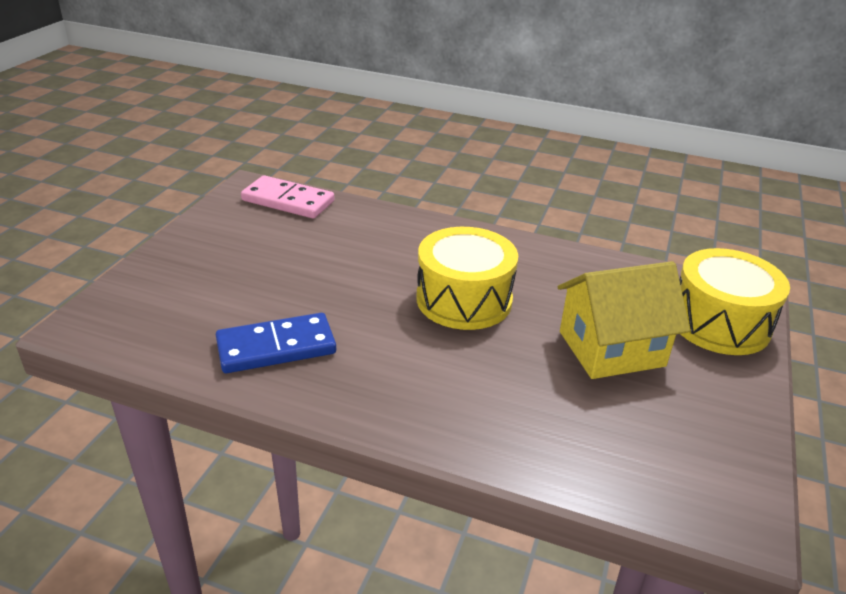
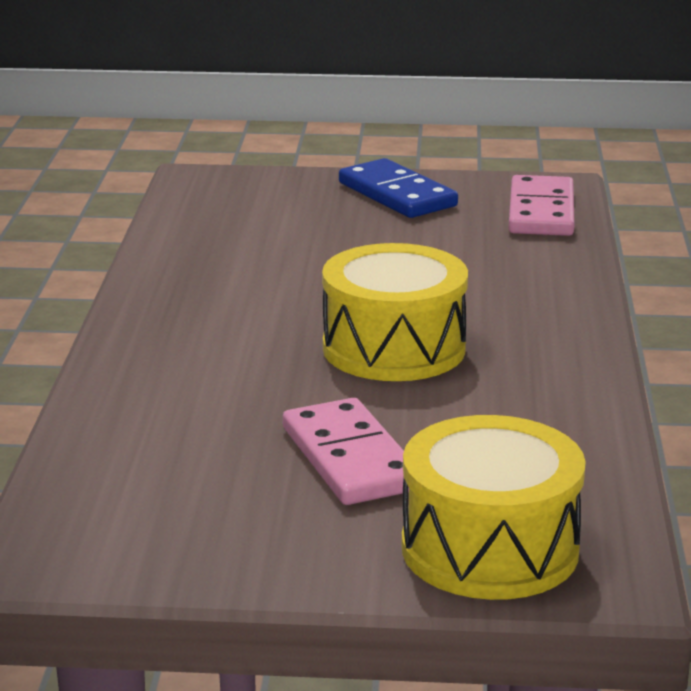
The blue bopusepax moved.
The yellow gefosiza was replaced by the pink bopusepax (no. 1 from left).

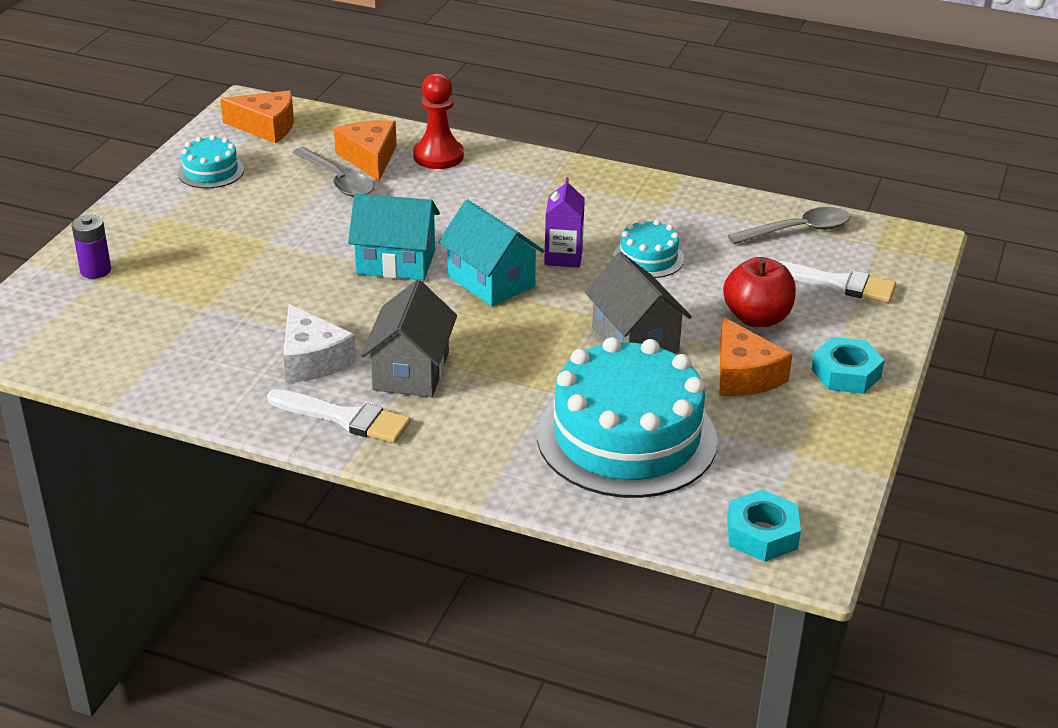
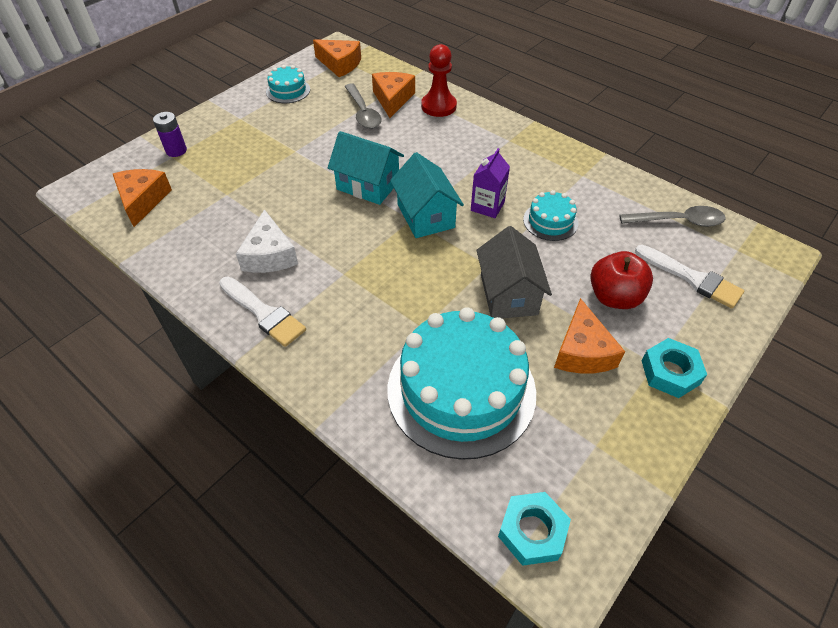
The grey gefosiza (no. 1 from left) disappeared.
The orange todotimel (no. 1 from left) appeared.

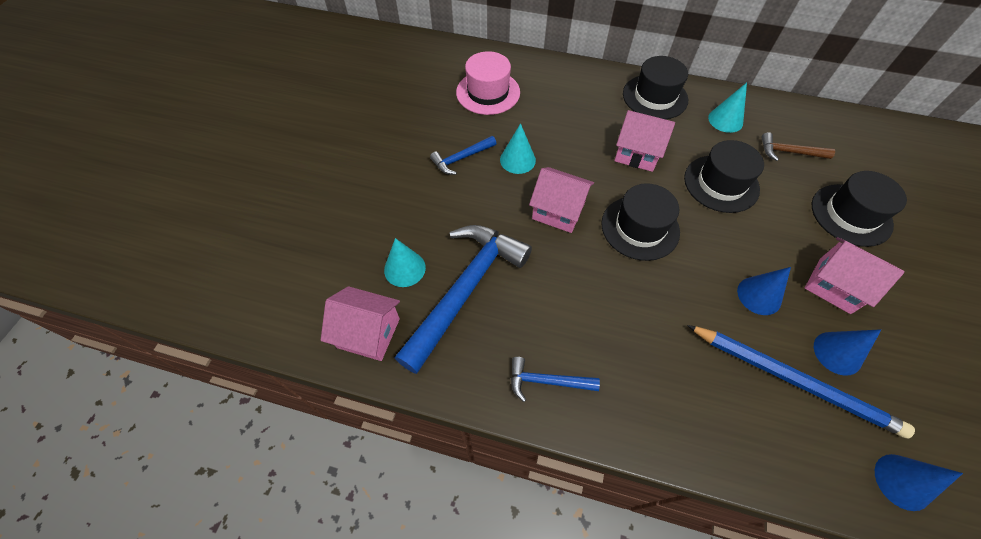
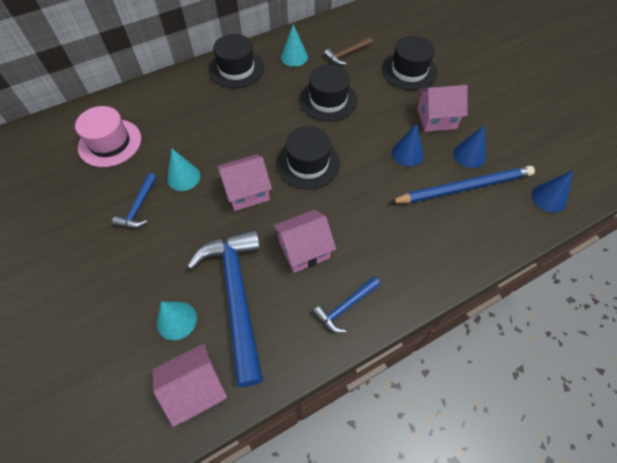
The pink gefosiza (no. 3 from left) moved.

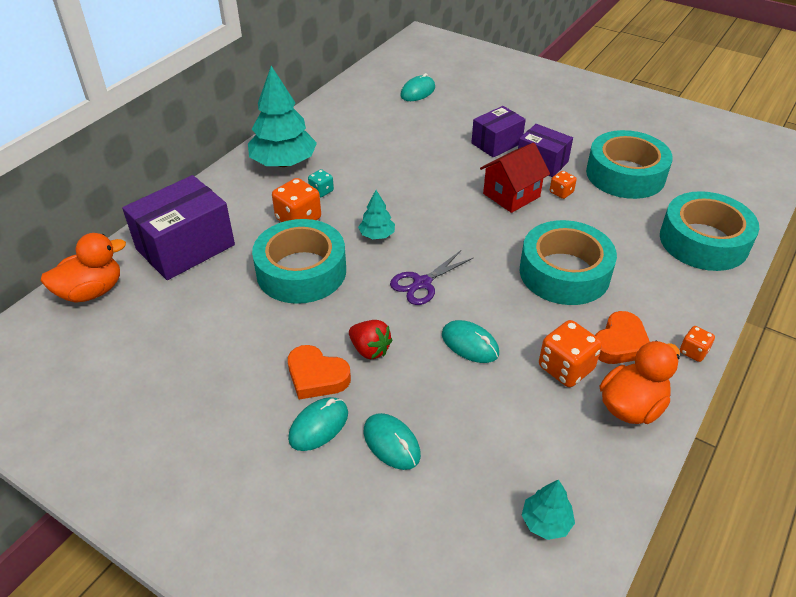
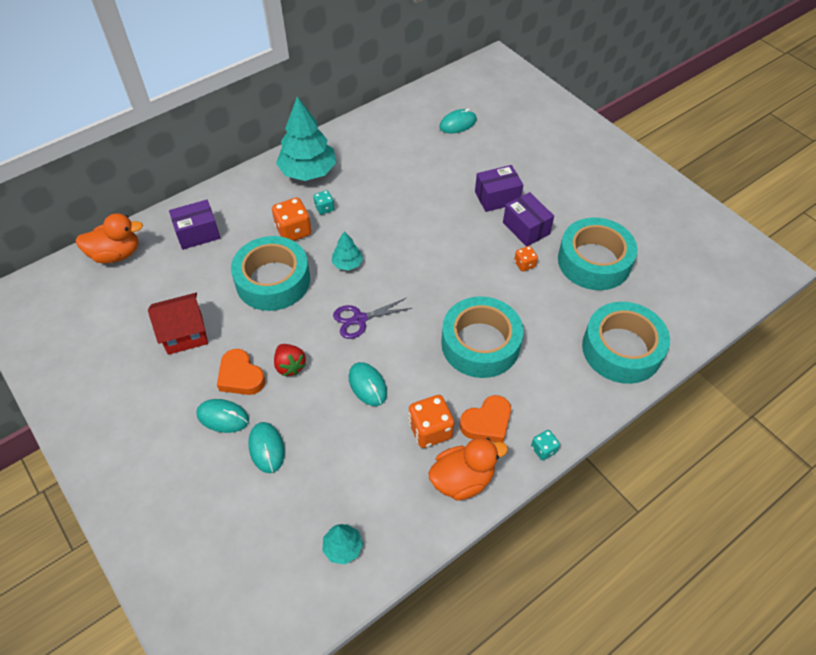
The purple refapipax (no. 1 from left) changed to 0.61 times the size.
The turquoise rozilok (no. 1 from left) turned 45 degrees clockwise.
The red gefosiza moved.
The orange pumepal (no. 4 from left) became the turquoise pumepal (no. 2 from left).

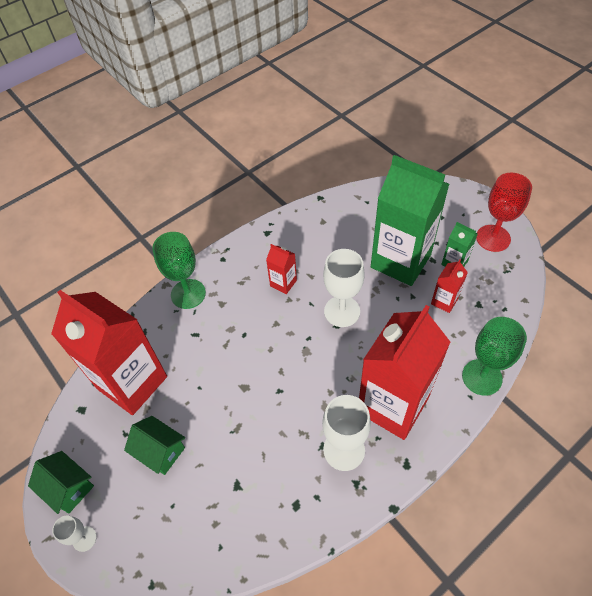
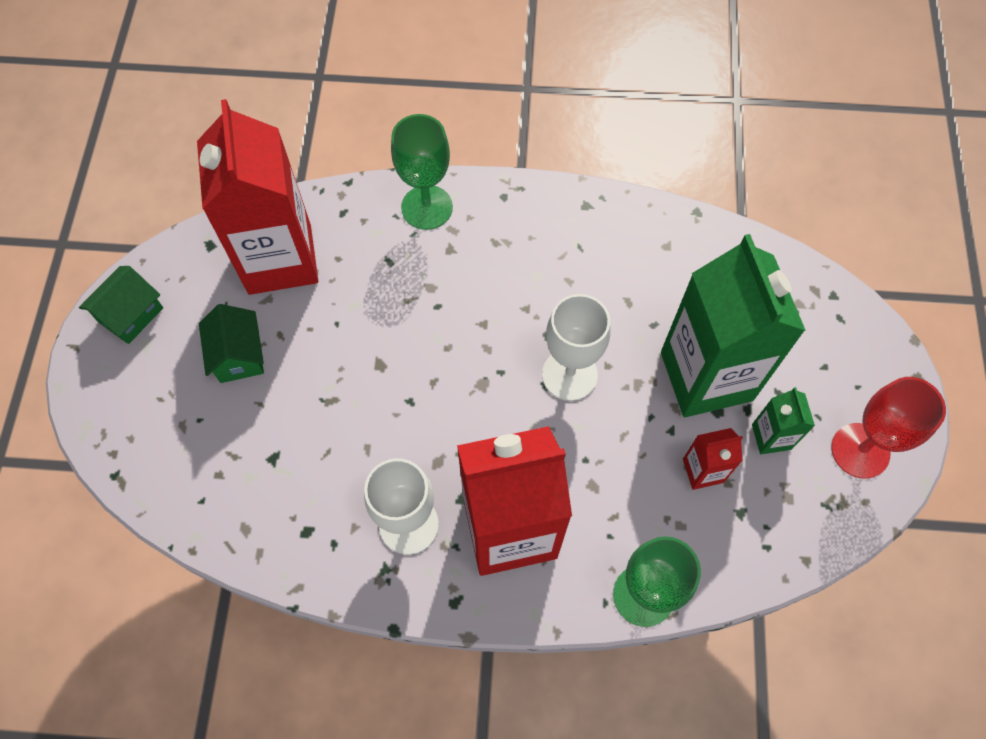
The green gefosiza (no. 1 from left) turned 45 degrees clockwise.
The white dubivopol (no. 1 from left) disappeared.
The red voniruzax (no. 2 from left) disappeared.

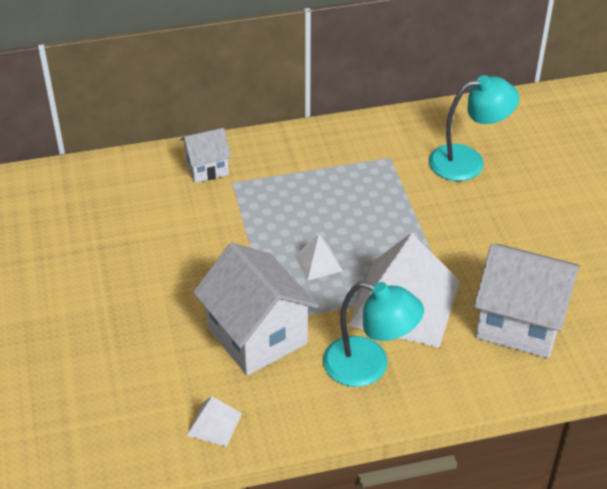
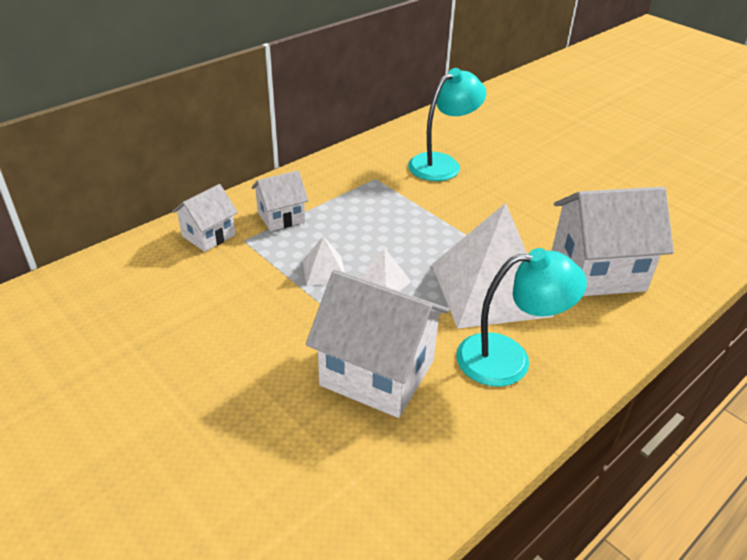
The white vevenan (no. 1 from left) moved.
The white gefosiza (no. 2 from left) appeared.

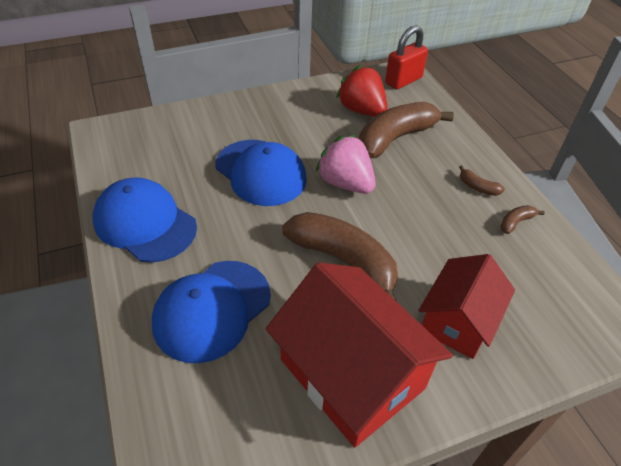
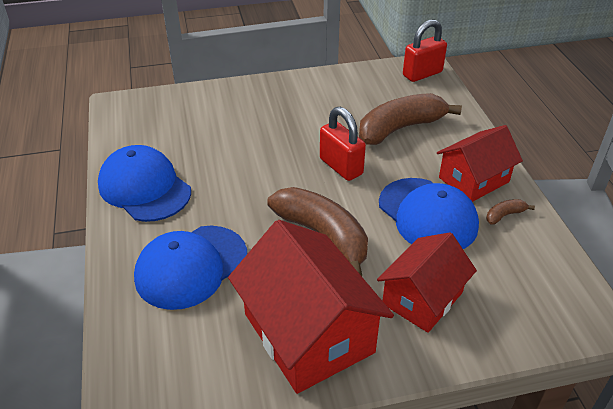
The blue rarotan (no. 3 from left) moved.
The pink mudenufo was replaced by the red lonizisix (no. 1 from left).
The red mudenufo disappeared.
The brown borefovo (no. 3 from left) was replaced by the red gefosiza (no. 3 from left).

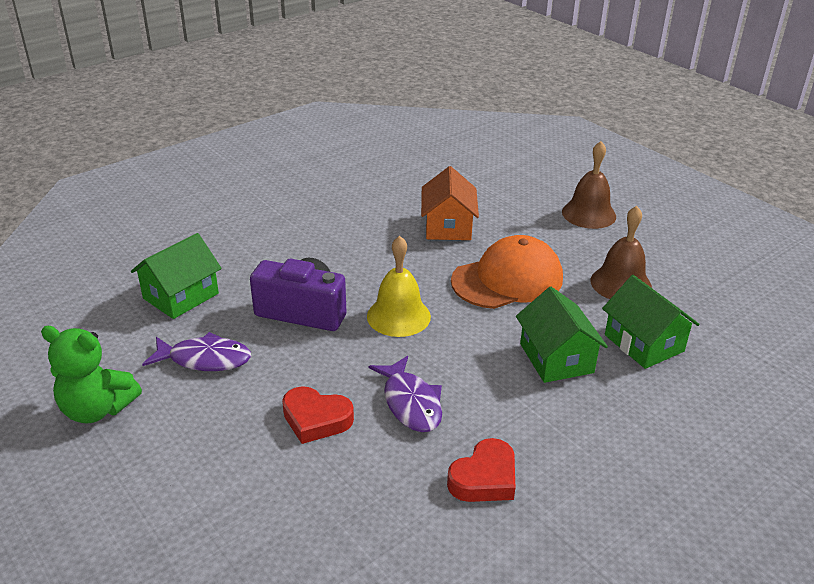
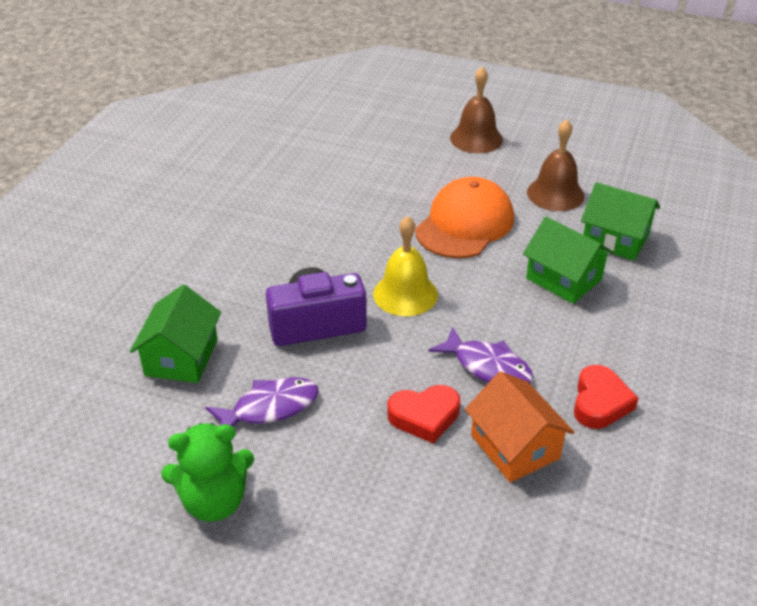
The orange gefosiza moved.

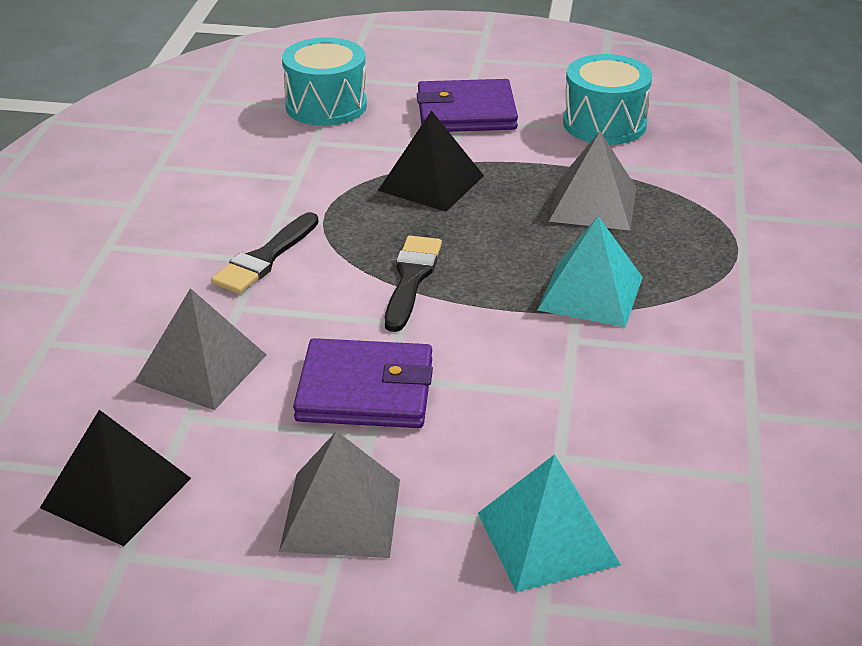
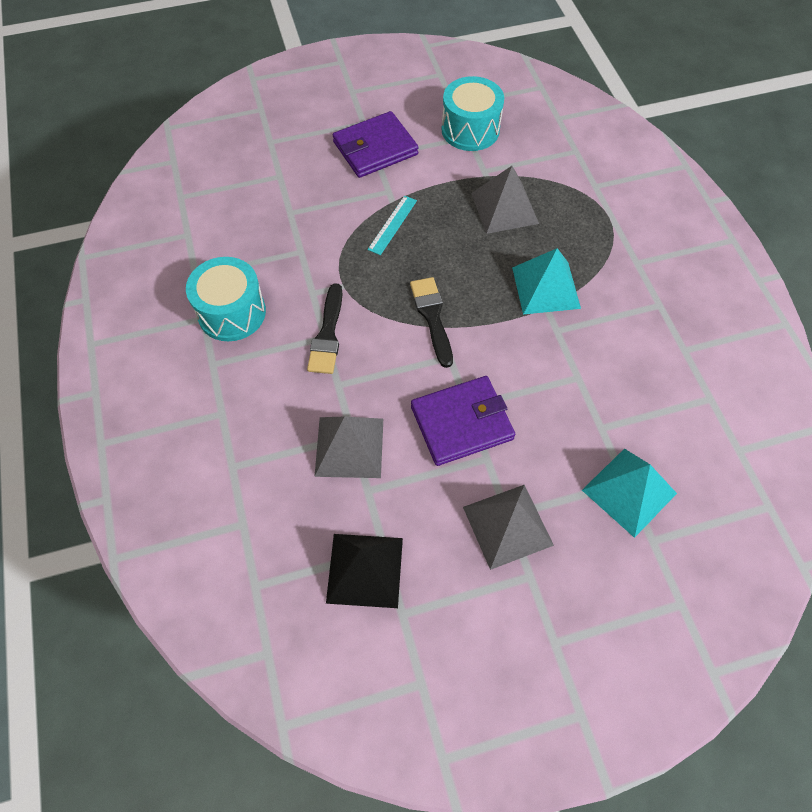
The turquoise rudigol (no. 1 from left) moved.
The black vevenan (no. 2 from left) was replaced by the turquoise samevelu.

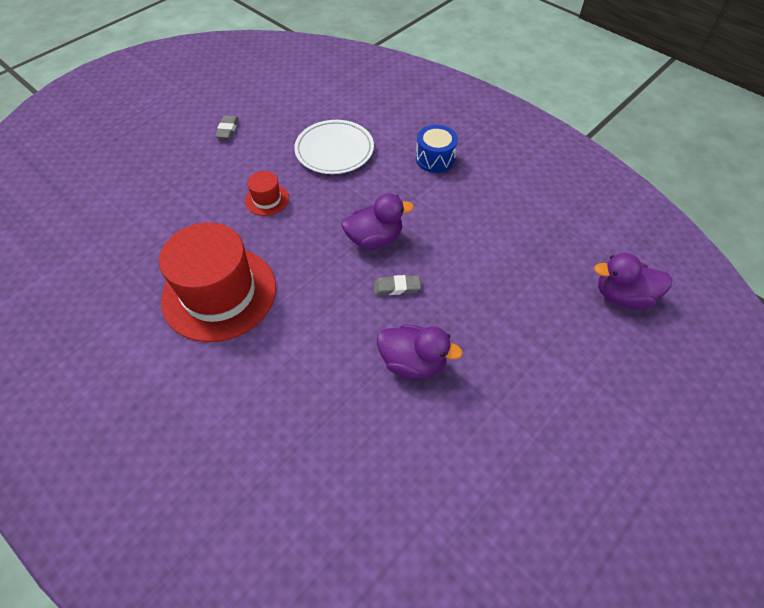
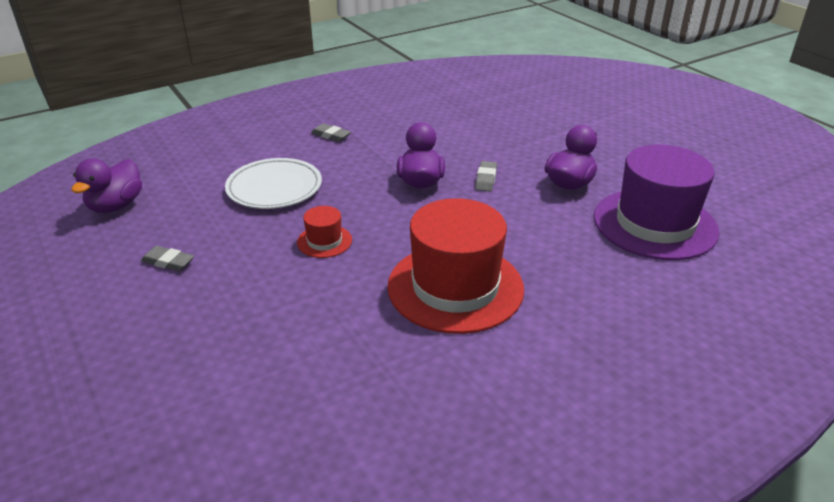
The blue rudigol was replaced by the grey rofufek (no. 2 from left).
The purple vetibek (no. 3 from left in the first image) moved.
The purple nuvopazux appeared.

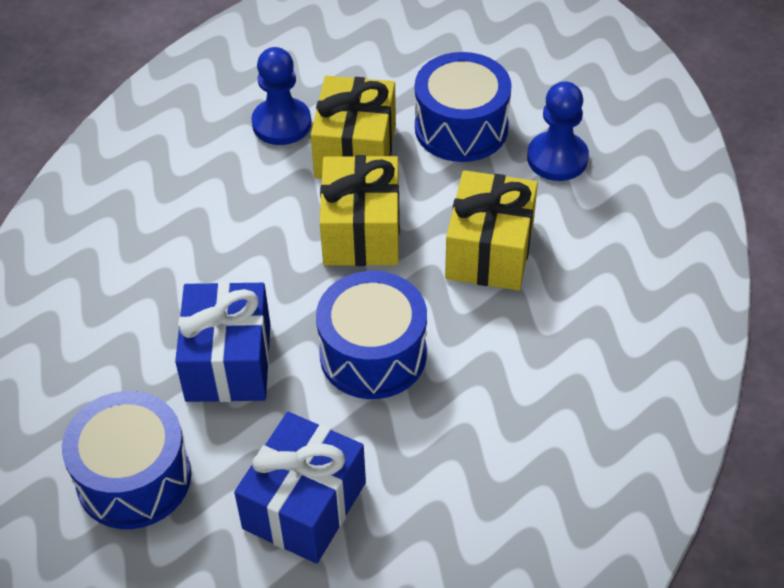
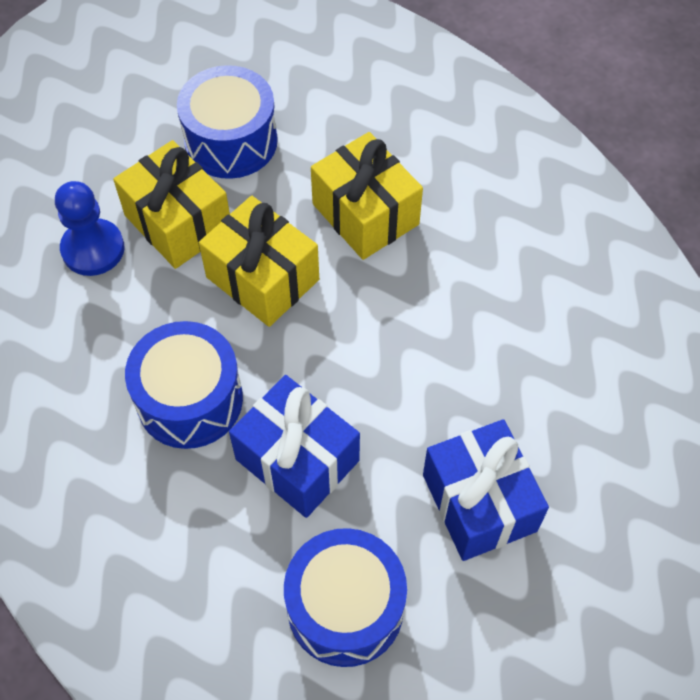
The blue rudigol (no. 2 from left in the first image) moved.
The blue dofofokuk (no. 2 from left) disappeared.

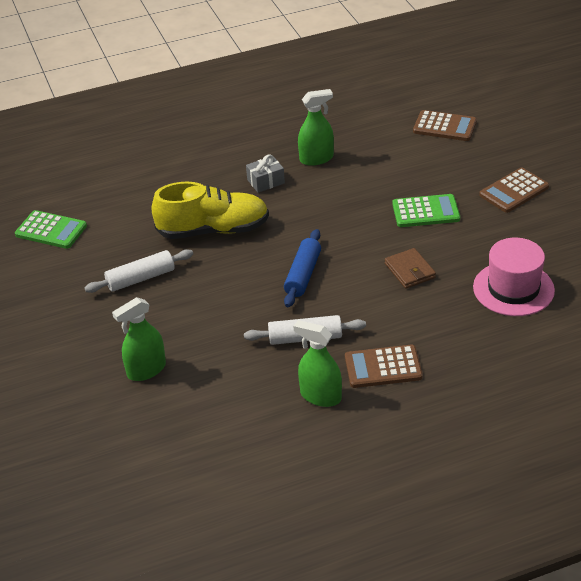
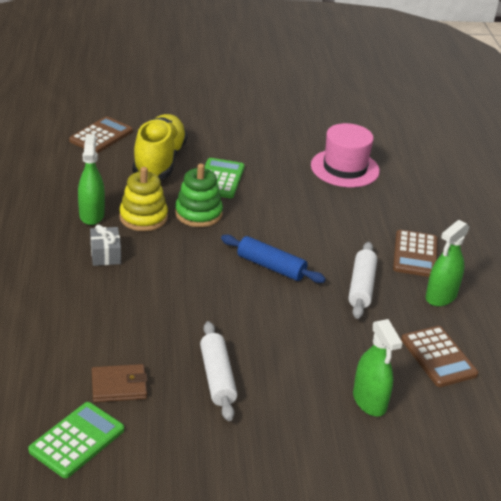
The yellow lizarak moved.
The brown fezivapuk moved.
The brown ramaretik (no. 3 from left) moved.
The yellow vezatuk appeared.
The green vezatuk appeared.

